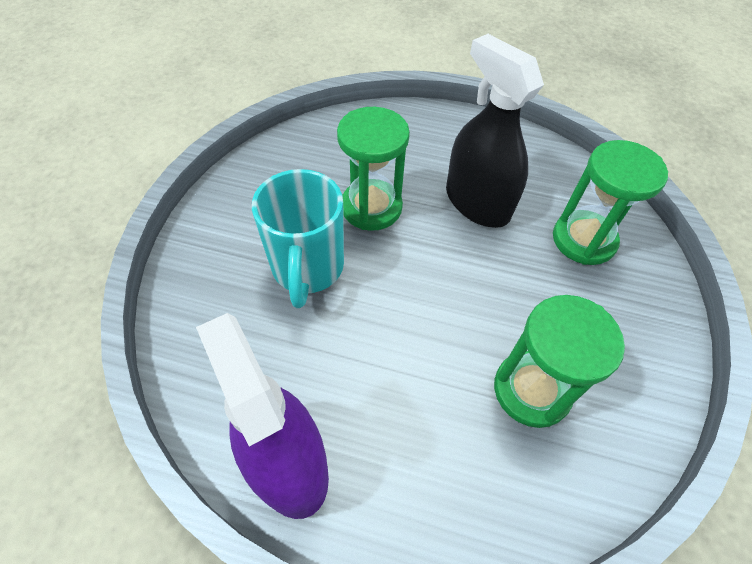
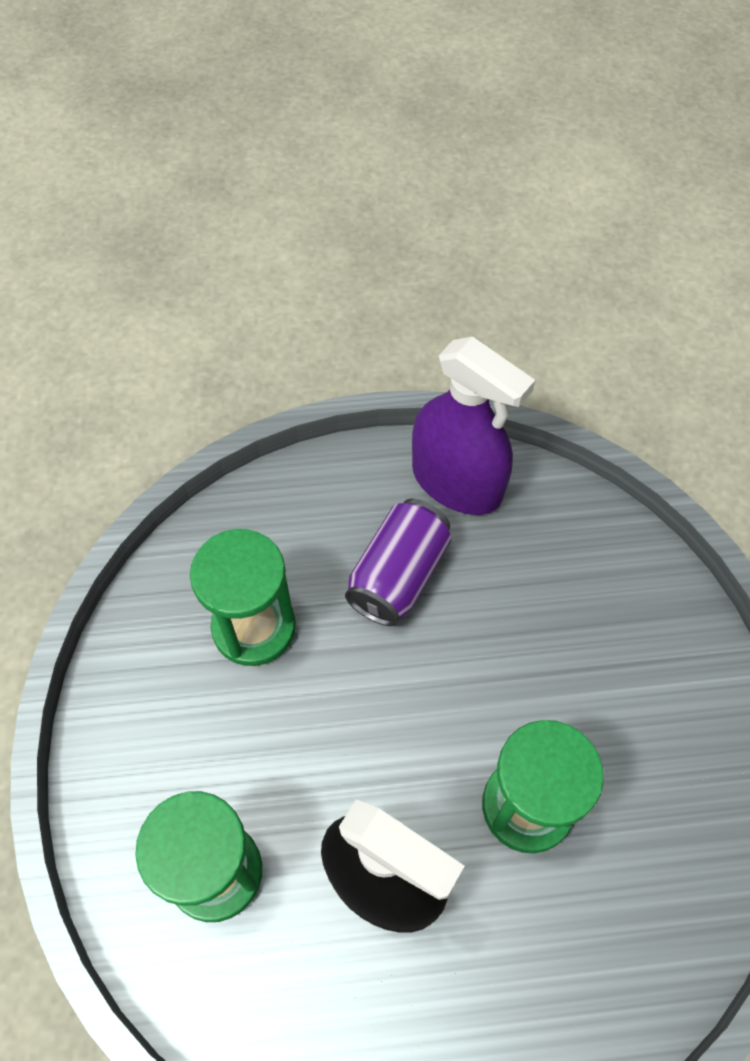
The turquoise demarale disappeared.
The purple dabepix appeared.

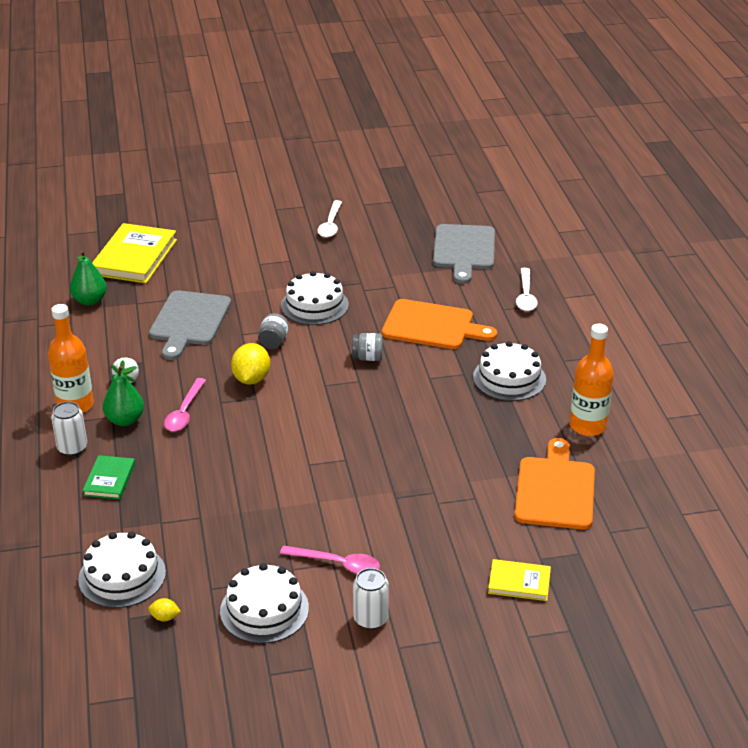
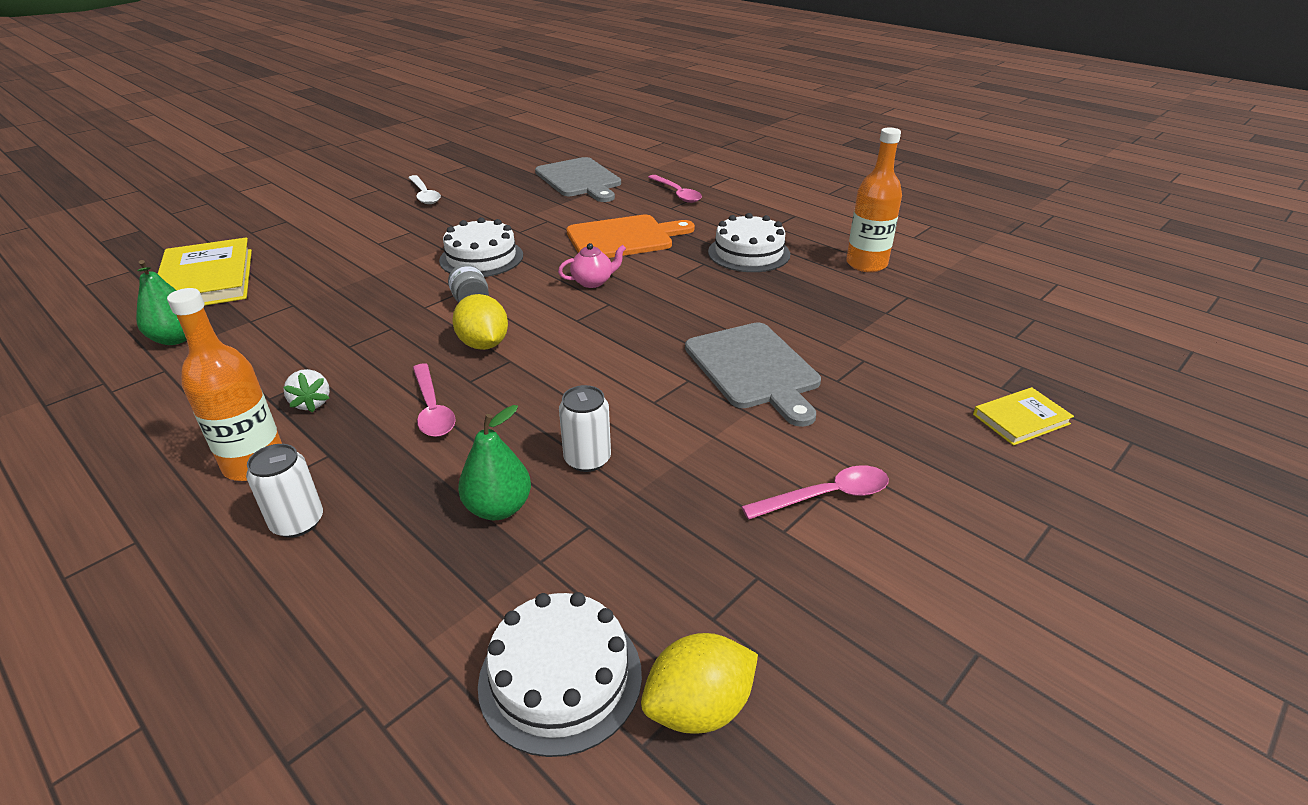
The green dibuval disappeared.
The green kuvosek (no. 2 from left) moved.
The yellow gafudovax (no. 1 from left in the first image) changed to 2.08 times the size.
The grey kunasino (no. 1 from left in the first image) moved.
The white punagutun (no. 2 from left) disappeared.
The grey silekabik (no. 2 from left) was replaced by the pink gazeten.
The white dabepix (no. 2 from left) moved.
The orange kunasino (no. 2 from left) disappeared.
The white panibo (no. 2 from left) became the pink panibo (no. 2 from left).

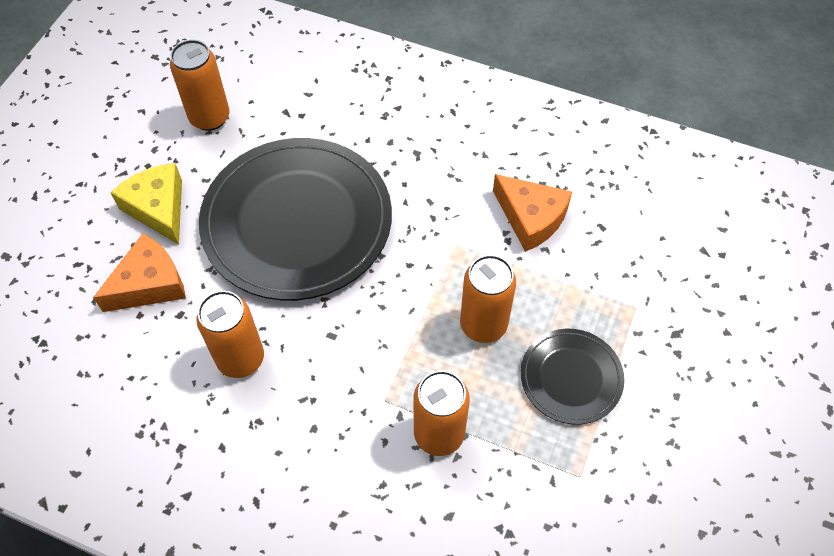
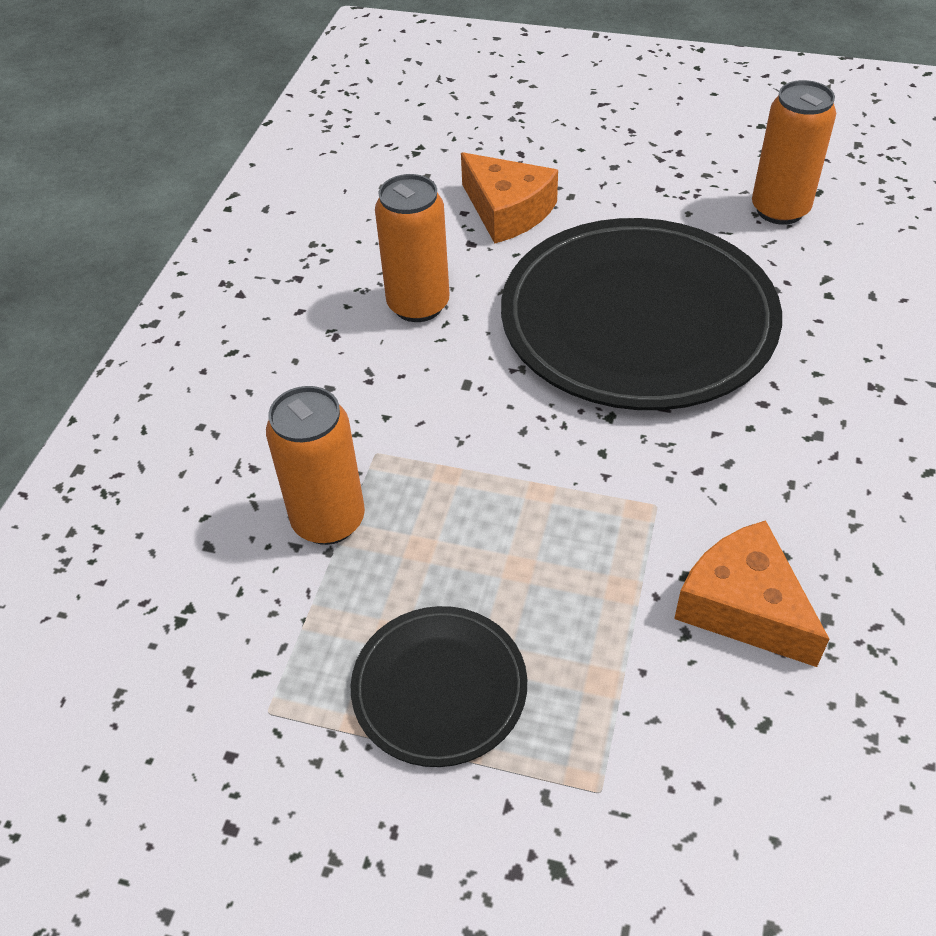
The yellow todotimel disappeared.
The orange dabepix (no. 4 from left) disappeared.
The orange todotimel (no. 2 from left) turned 105 degrees clockwise.

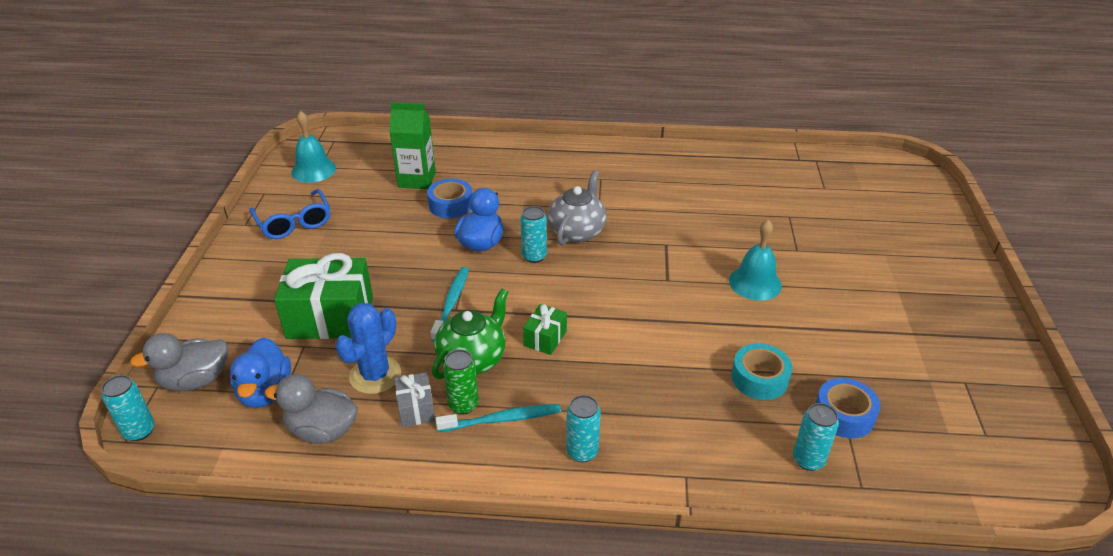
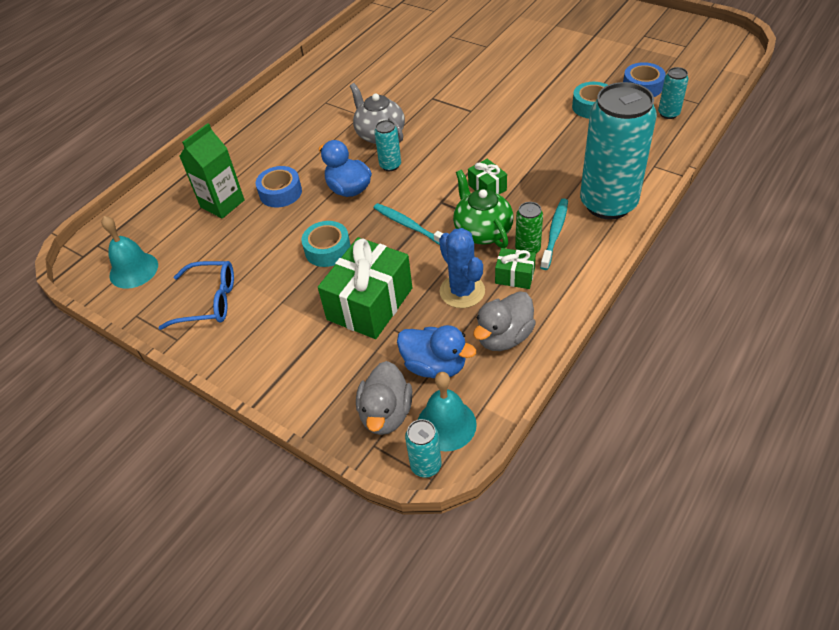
The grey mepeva became the green mepeva (no. 3 from left).
The turquoise dabepix (no. 3 from left) changed to 2.37 times the size.
The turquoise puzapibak (no. 2 from left) moved.
The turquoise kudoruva (no. 1 from left) appeared.

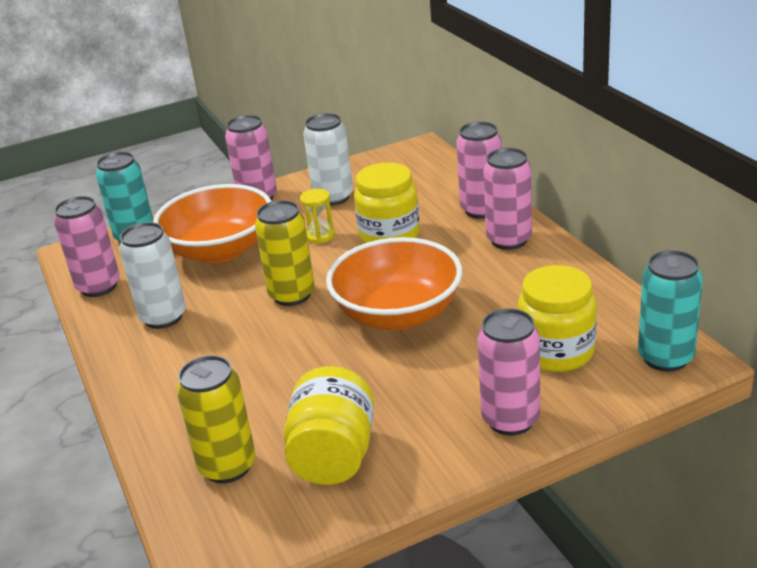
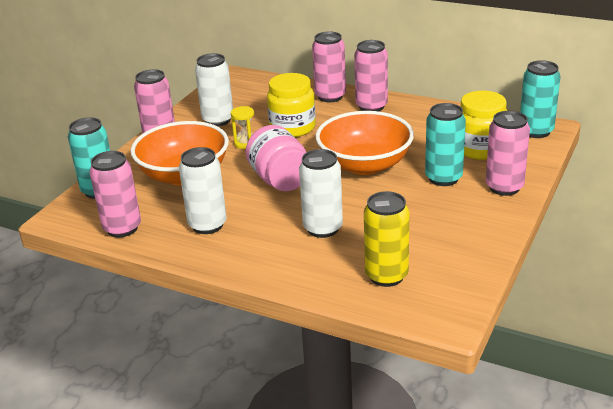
The yellow dabepix (no. 2 from left) was replaced by the pink silekabik.
The yellow silekabik (no. 1 from left) disappeared.
The white dabepix (no. 3 from left) appeared.
The turquoise dabepix (no. 2 from left) appeared.

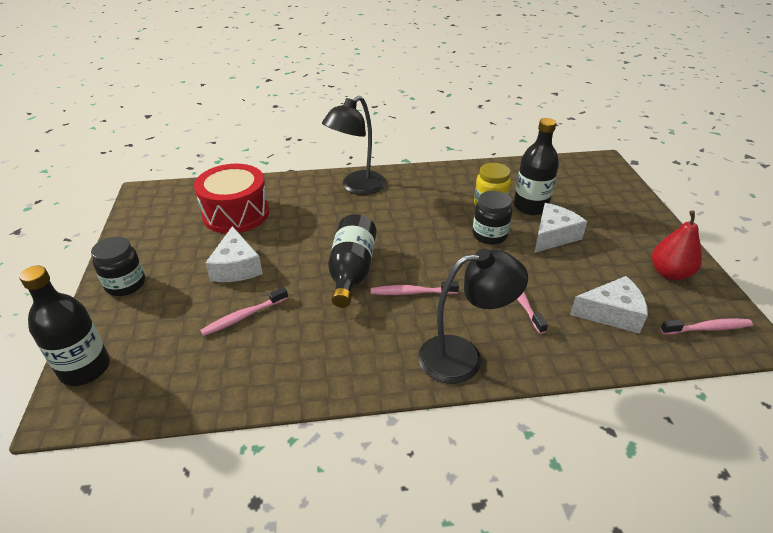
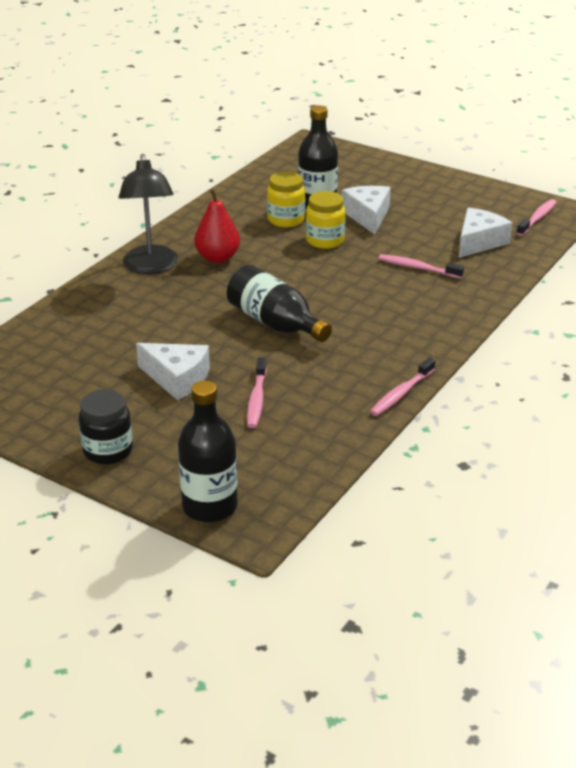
The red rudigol disappeared.
The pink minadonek (no. 2 from left) moved.
The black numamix (no. 2 from left) disappeared.
The black silekabik (no. 2 from left) became the yellow silekabik (no. 2 from left).
The red kuvosek moved.

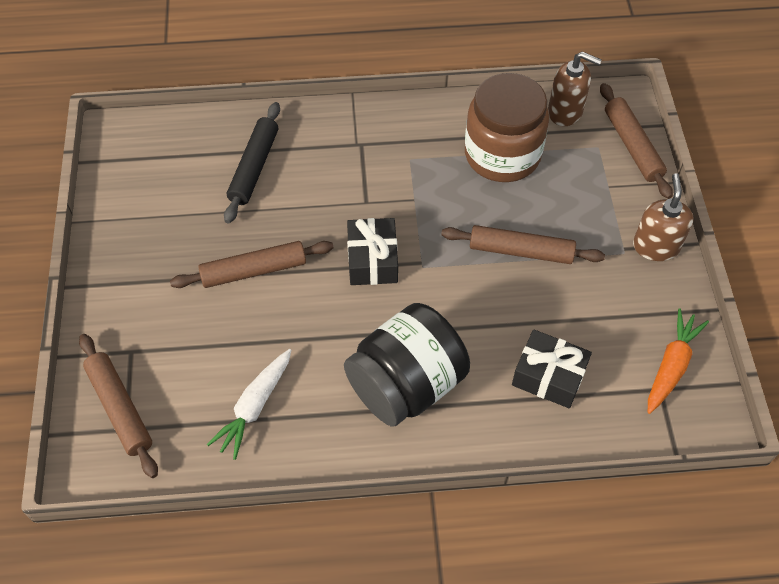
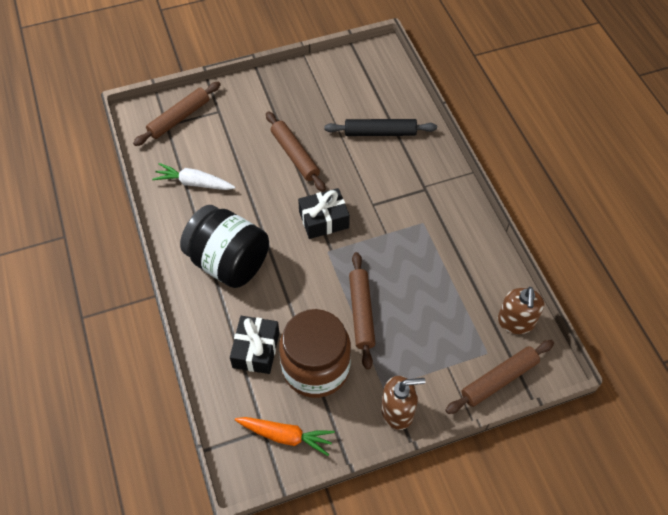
The brown silekabik moved.

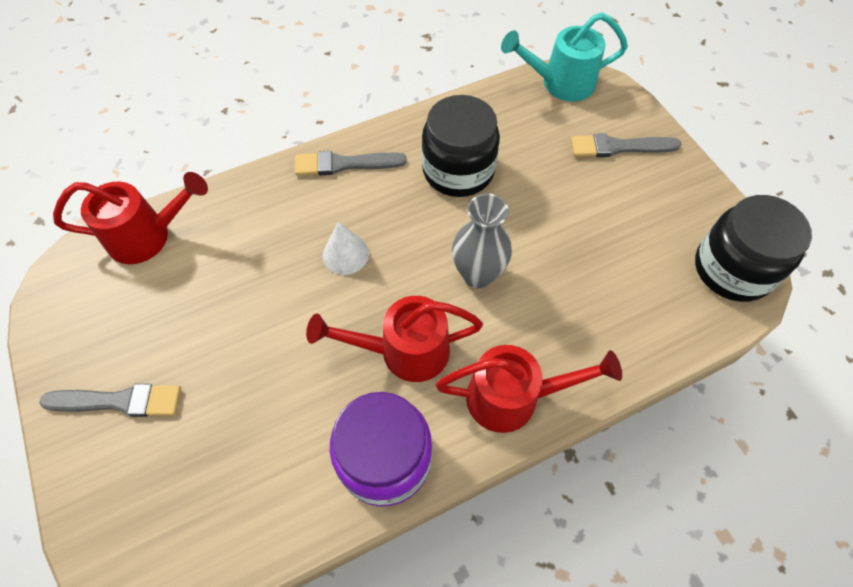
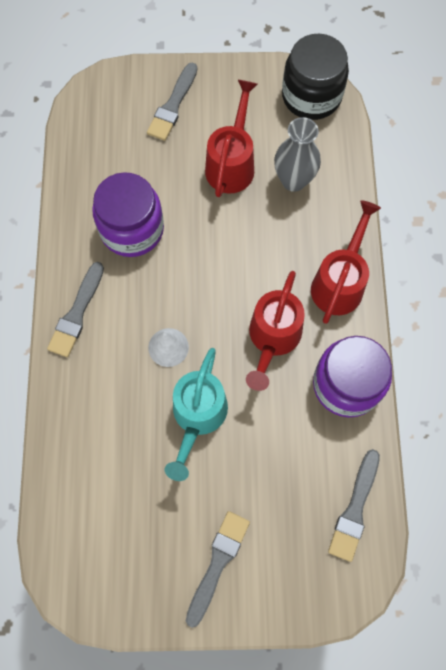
The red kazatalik (no. 1 from left) moved.
The black silekabik (no. 1 from left) became the purple silekabik (no. 1 from left).
The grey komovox moved.
The turquoise kazatalik moved.
The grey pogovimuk (no. 4 from left) appeared.

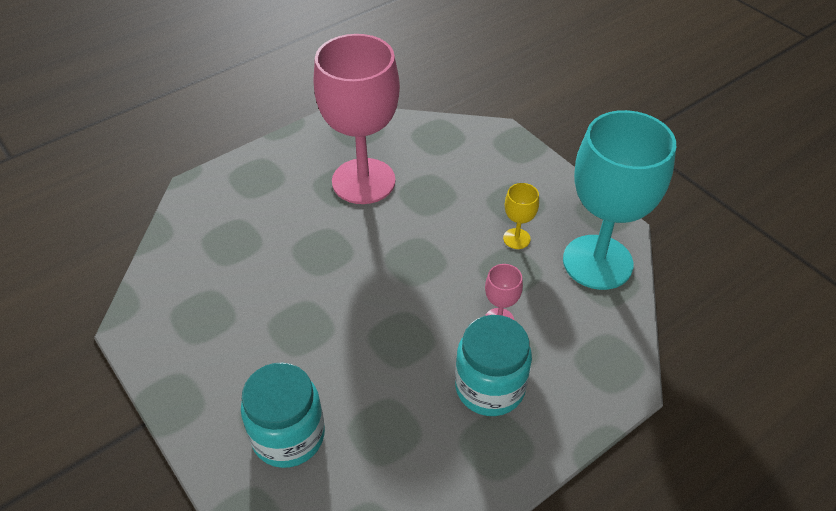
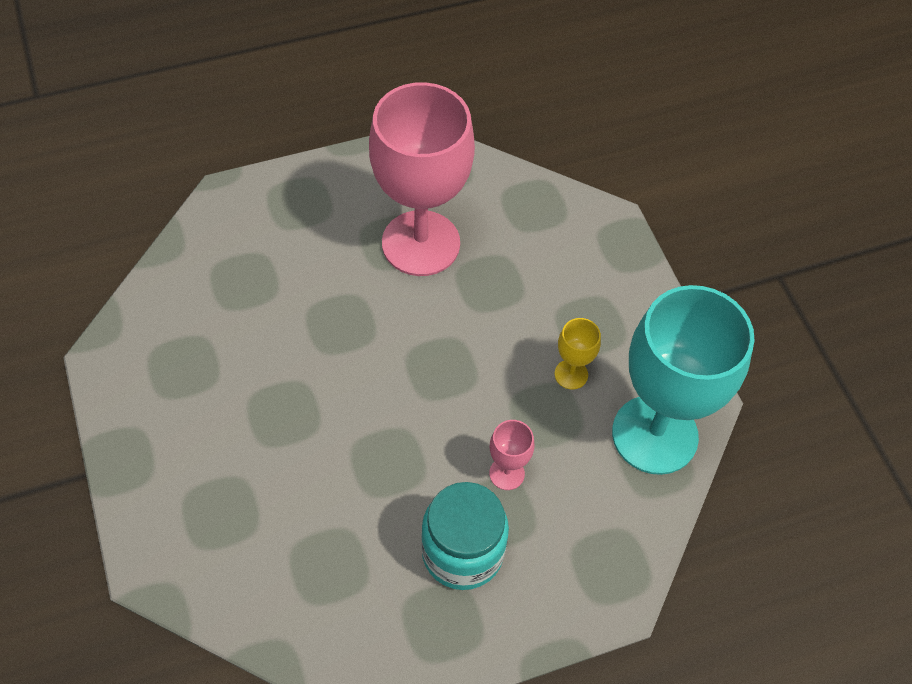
The turquoise silekabik (no. 1 from left) disappeared.

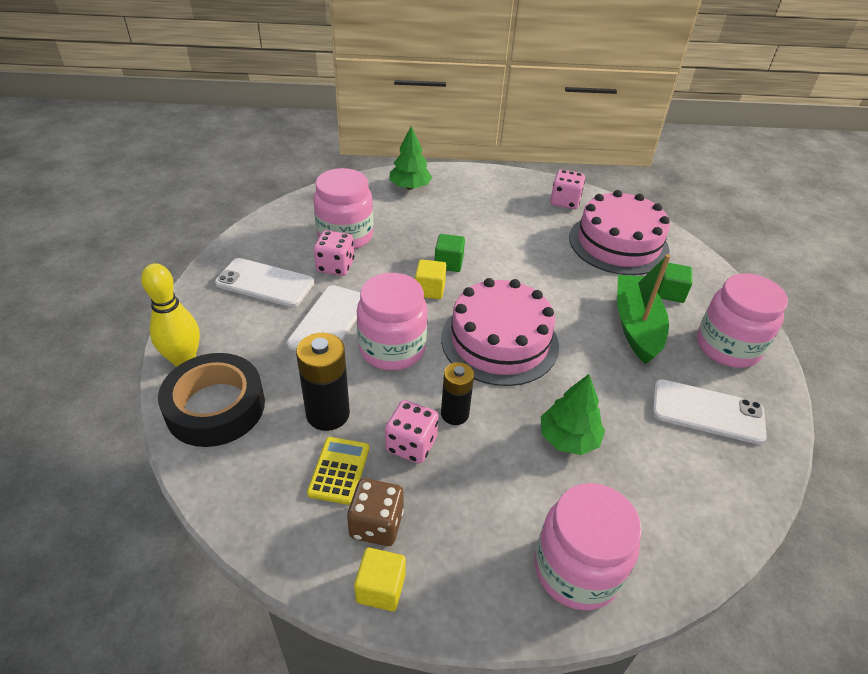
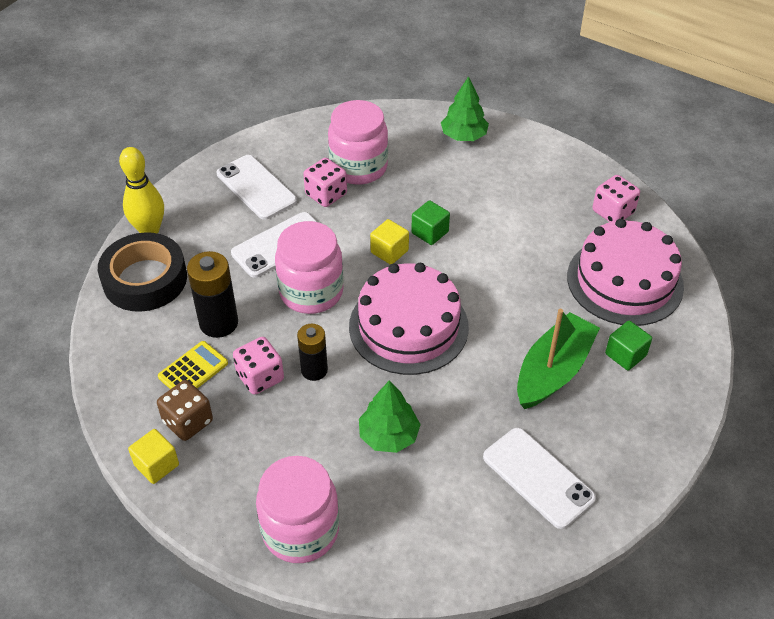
The pink silekabik (no. 4 from left) disappeared.

